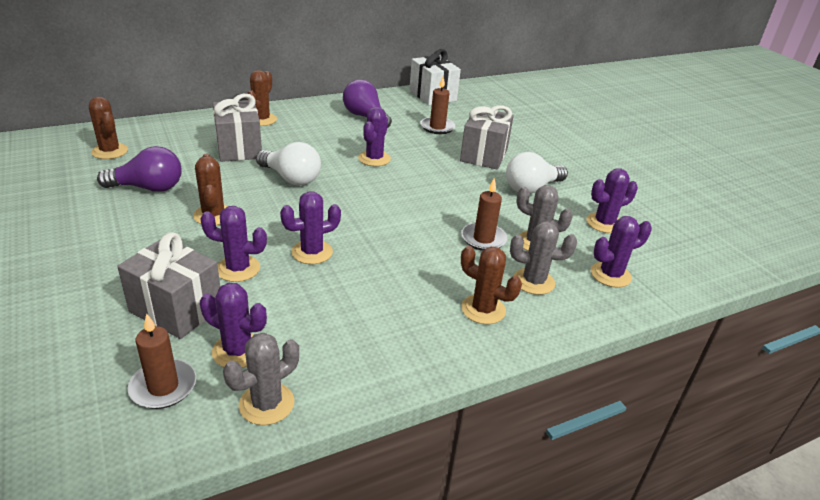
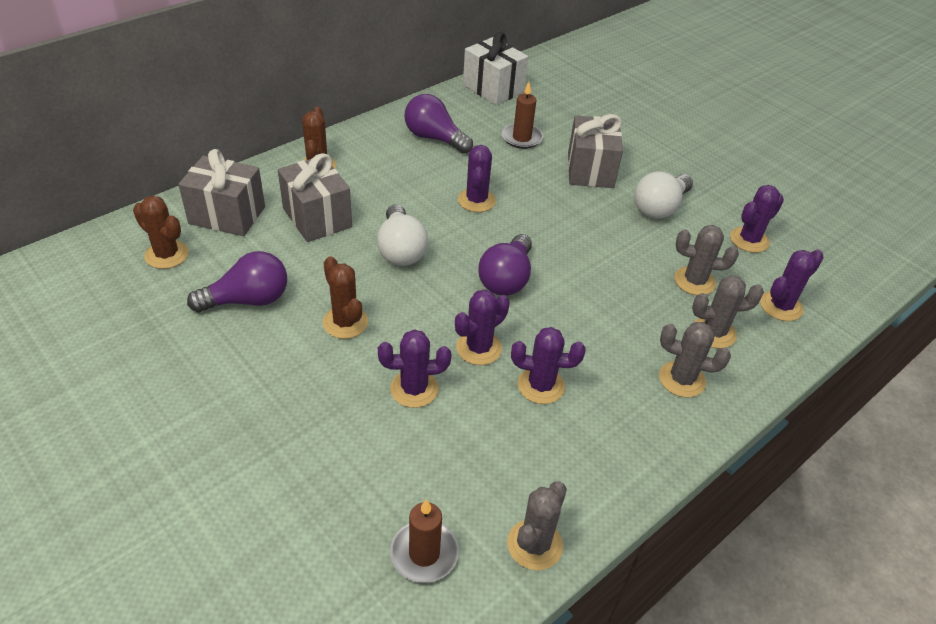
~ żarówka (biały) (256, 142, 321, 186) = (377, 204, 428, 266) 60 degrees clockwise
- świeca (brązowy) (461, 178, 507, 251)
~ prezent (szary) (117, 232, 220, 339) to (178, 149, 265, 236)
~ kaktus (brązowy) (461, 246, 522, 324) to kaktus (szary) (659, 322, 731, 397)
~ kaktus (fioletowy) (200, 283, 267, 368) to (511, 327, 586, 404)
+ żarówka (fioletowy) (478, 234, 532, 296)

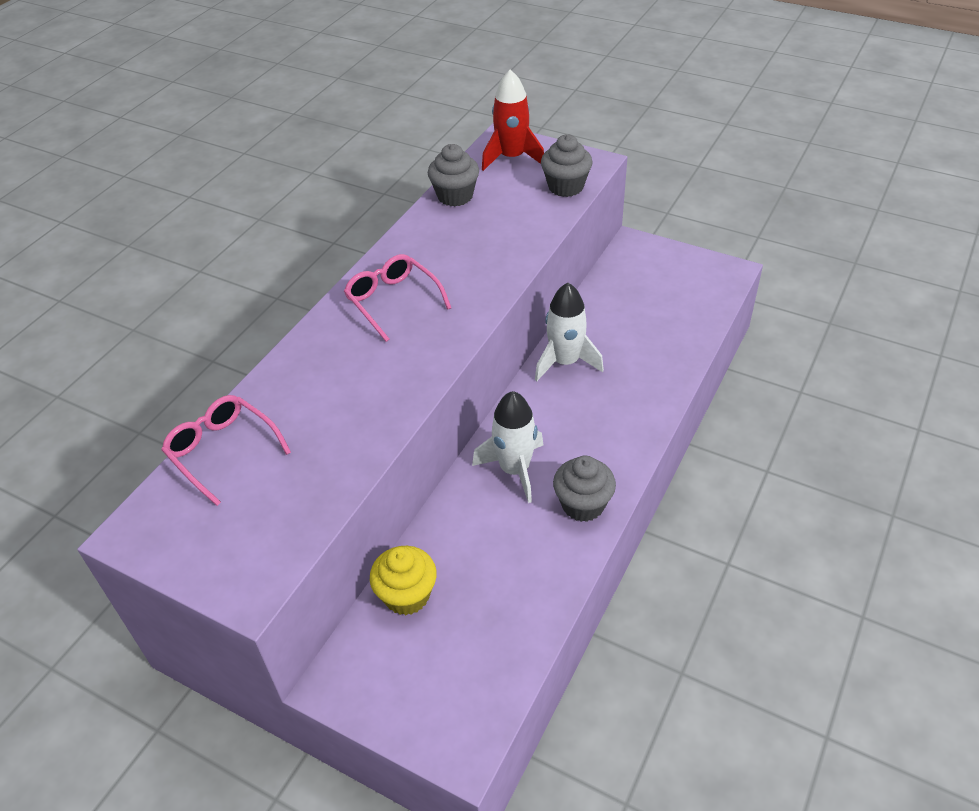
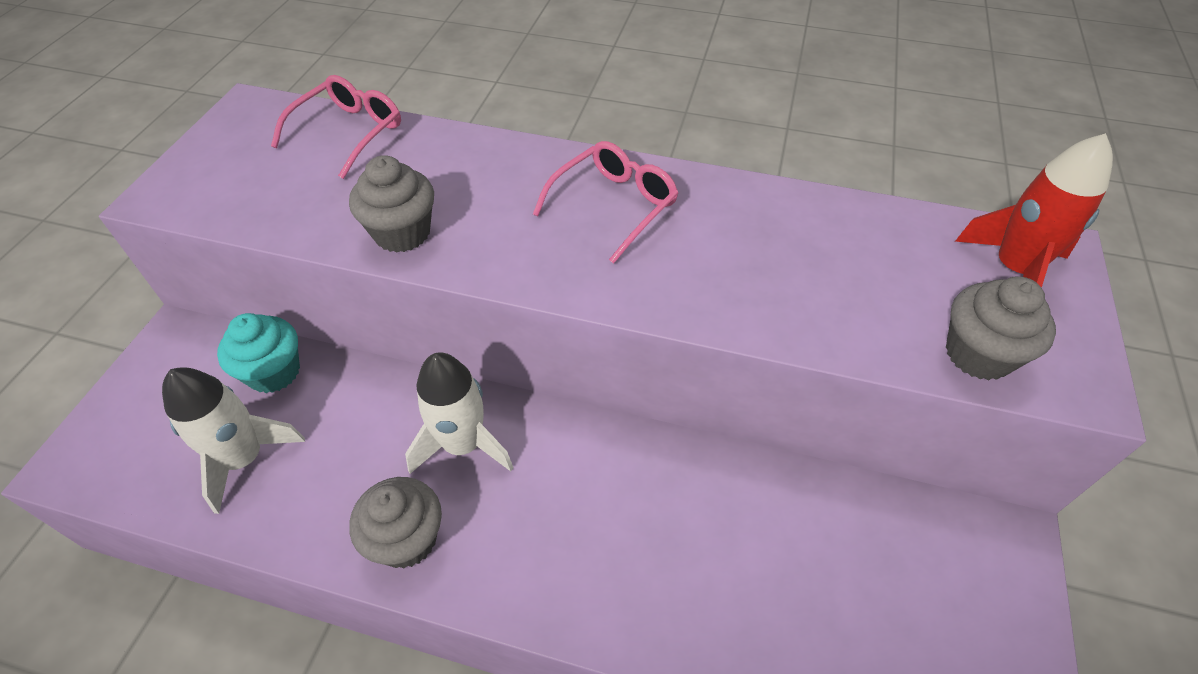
~ muffinka (szary) (428, 144, 479, 206) to (349, 155, 434, 253)
~ rakieta (biały) (535, 283, 604, 381) to (162, 367, 305, 514)
~ muffinka (żółty) (370, 546, 437, 615) to muffinka (turkusowy) (217, 313, 300, 393)

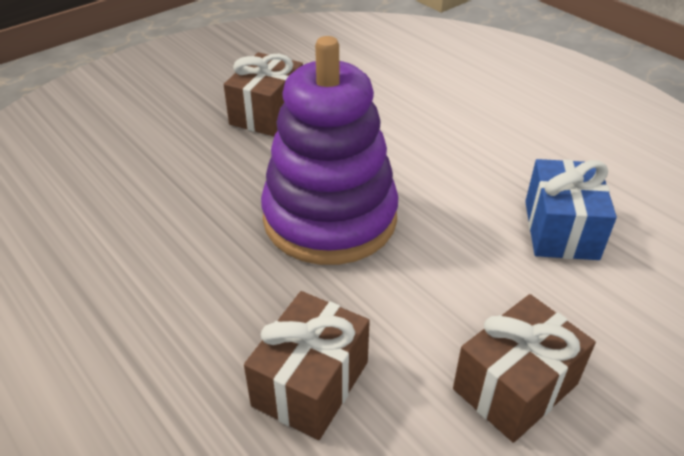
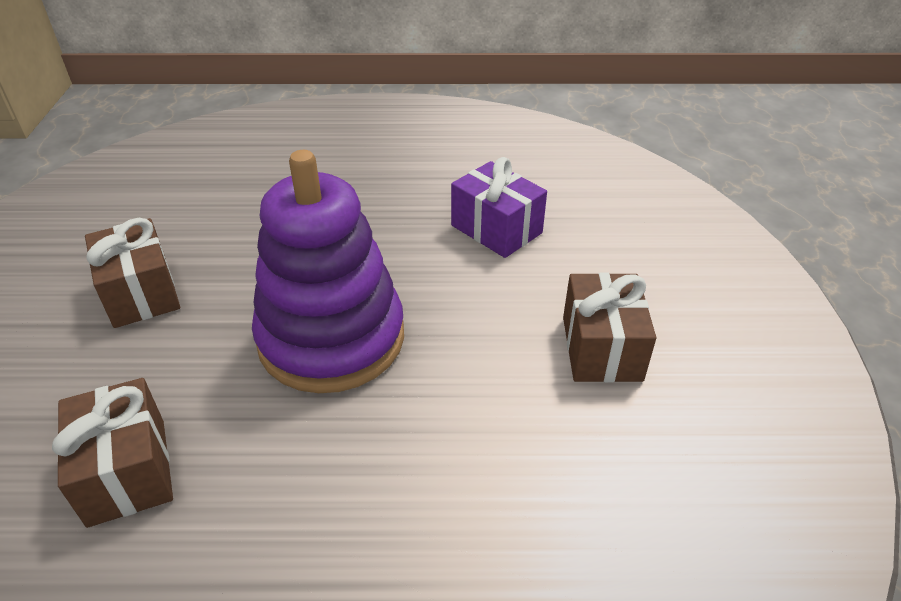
~ prezent (niebieski) (525, 159, 617, 260) to prezent (fioletowy) (451, 157, 547, 258)
~ prezent (brązowy) (244, 291, 370, 440) to (52, 378, 173, 528)

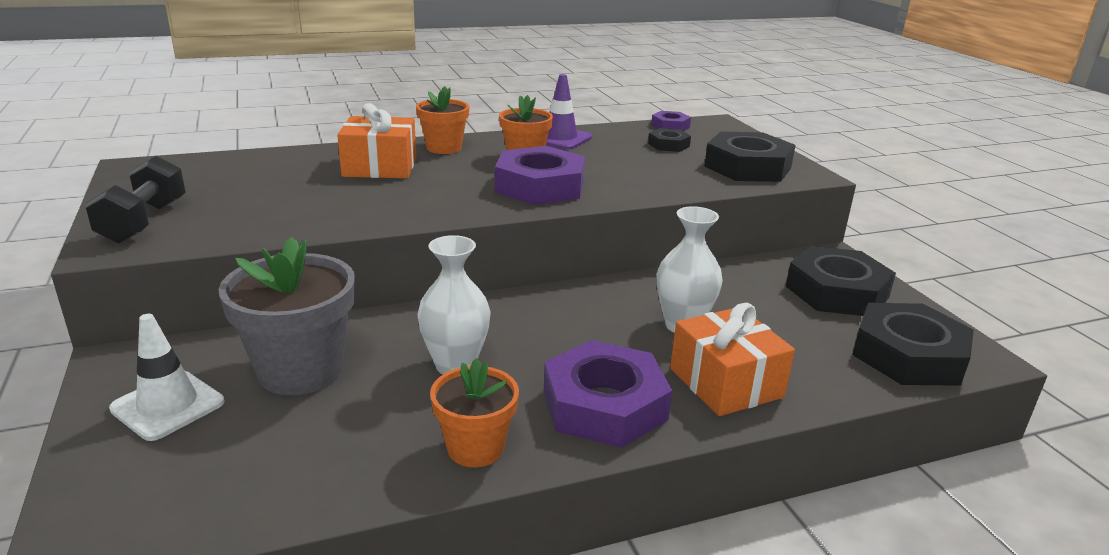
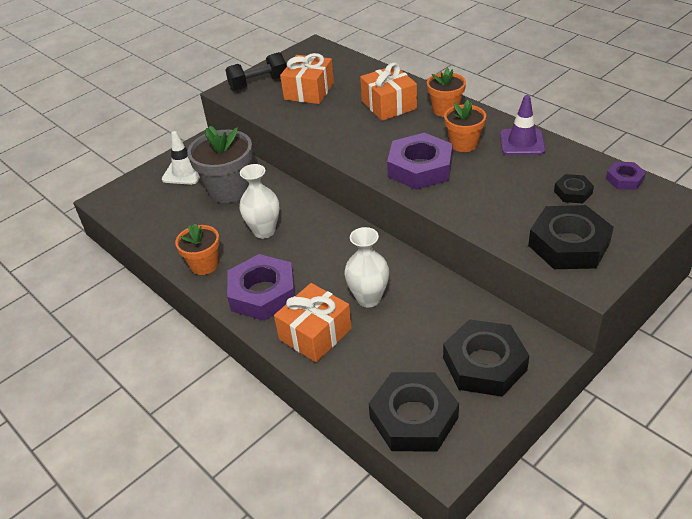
+ prezent (pomarańczowy) (280, 53, 334, 104)

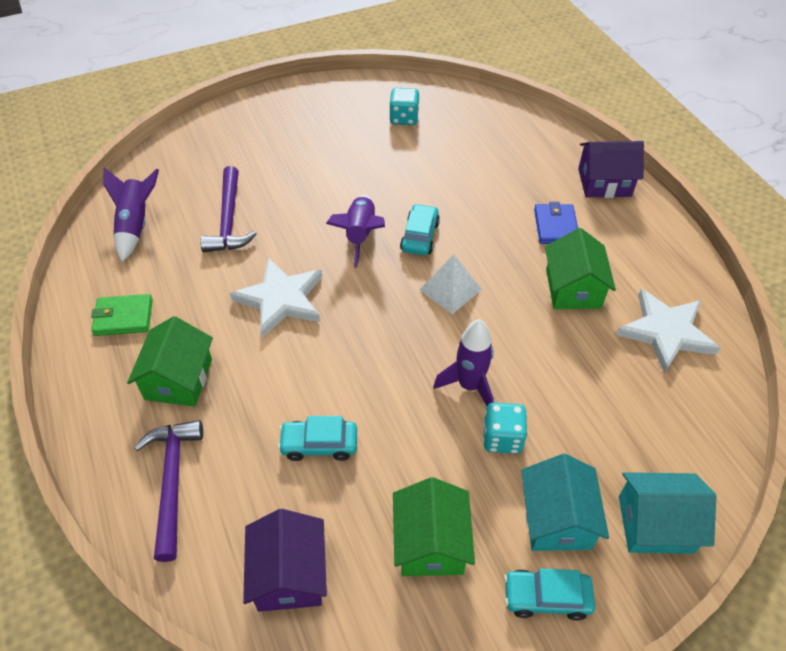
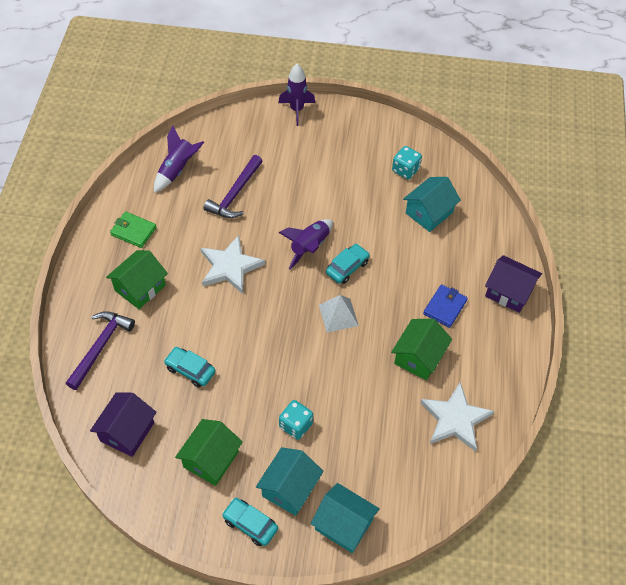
~ rakieta (fioletowy) (433, 319, 494, 406) to (278, 63, 315, 126)
+ domek (turkusowy) (403, 177, 461, 232)

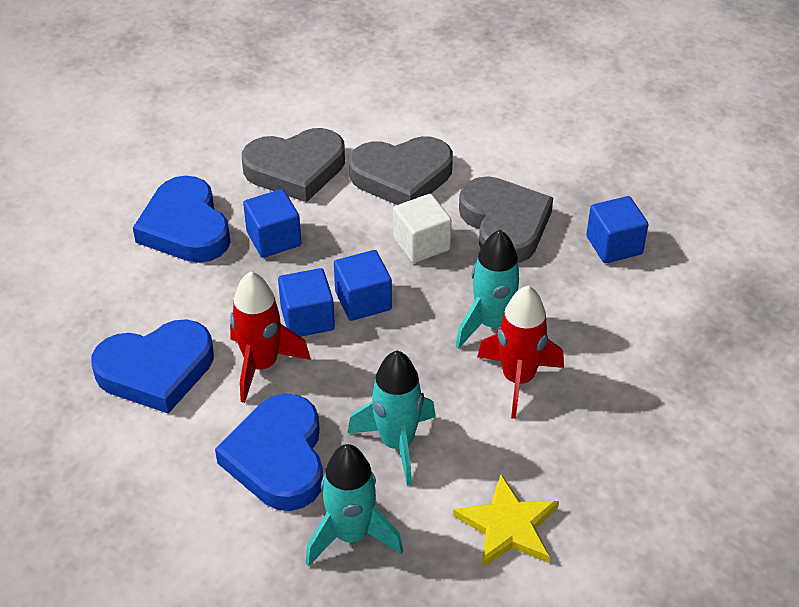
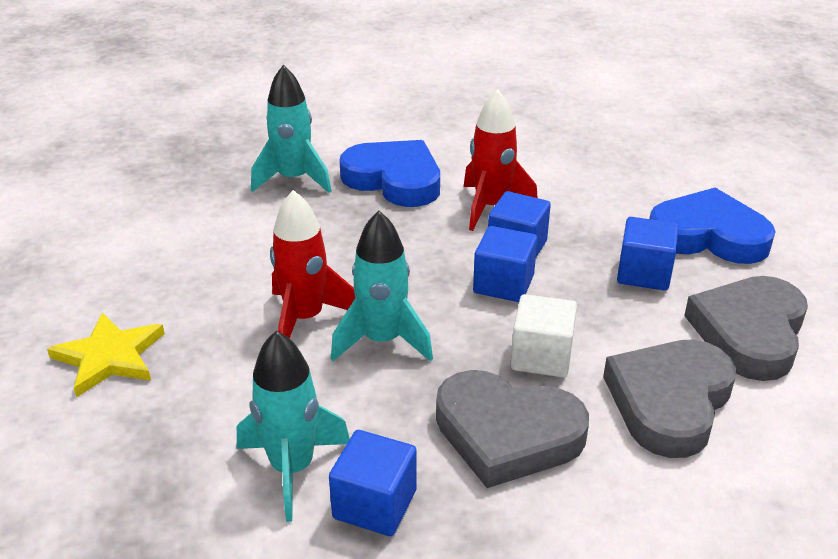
- serce (niebieski) (91, 319, 214, 414)
~ rakieta (turkusowy) (347, 351, 436, 486) to (237, 331, 350, 522)
~ gwiazda (żółty) (453, 474, 559, 568) to (47, 312, 165, 397)

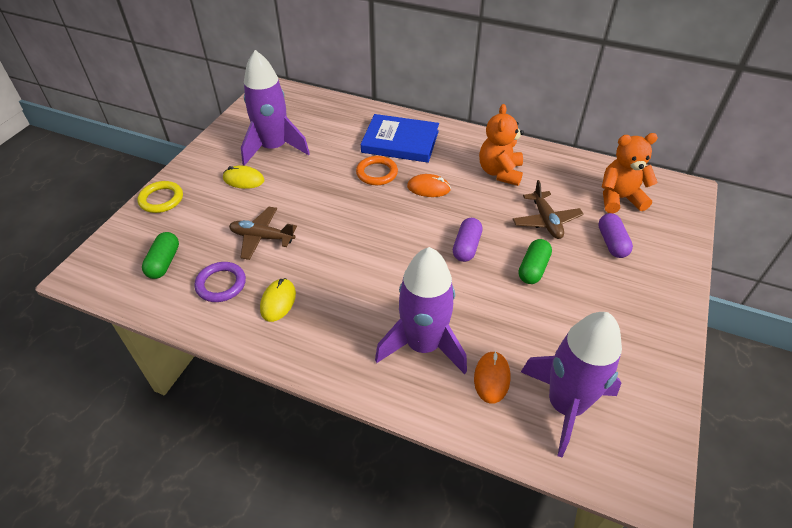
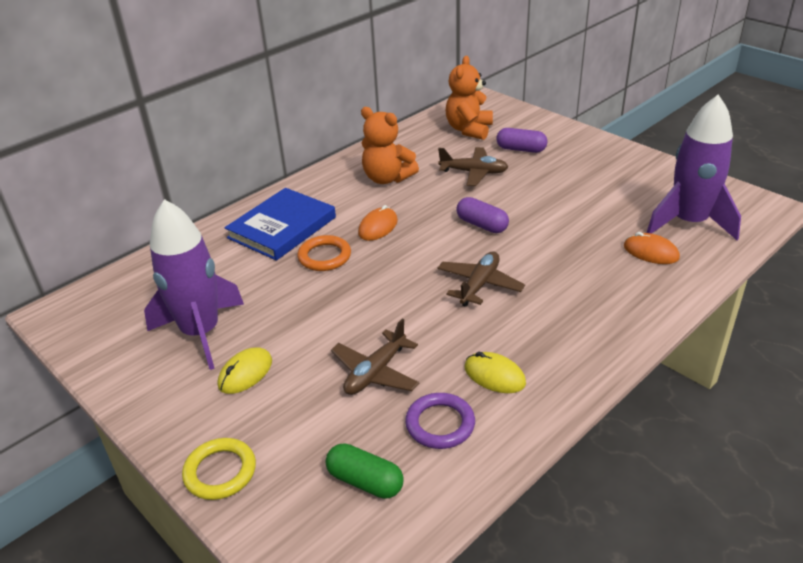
- kapsułka (zielony) (519, 239, 552, 284)
- rakieta (fioletowy) (375, 247, 467, 374)
+ samolot (brązowy) (438, 251, 525, 307)

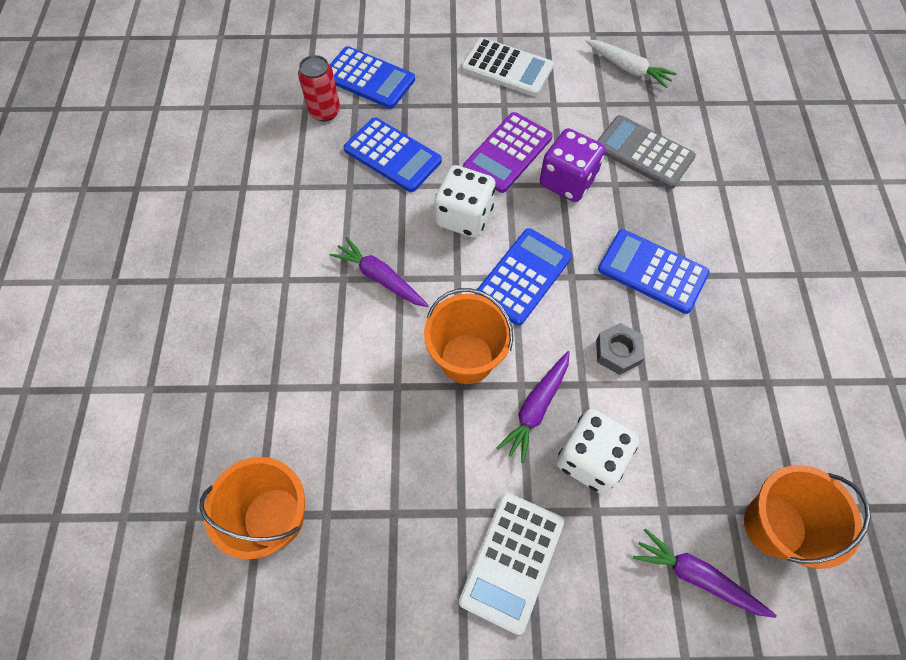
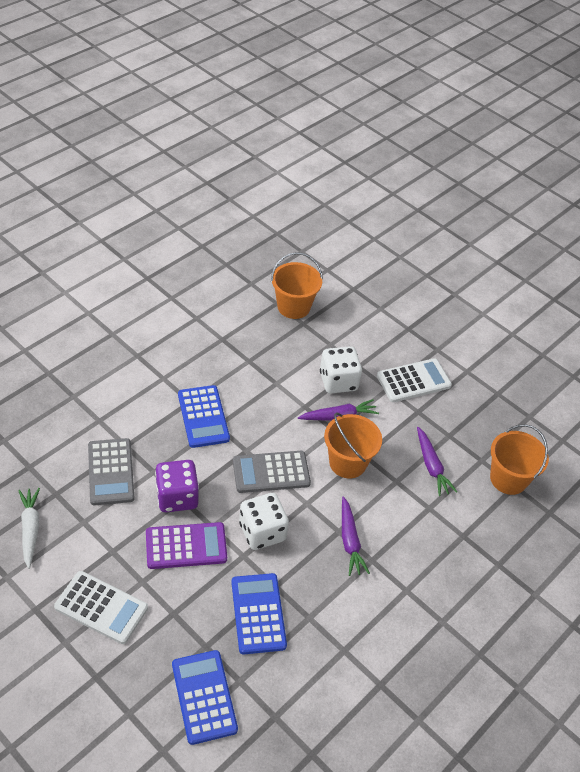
~ kalkulator (biały) (461, 37, 554, 96) = (54, 571, 148, 644) 135 degrees clockwise
- puszka (czerwony) (298, 55, 340, 121)
~ kalkulator (niebieski) (476, 228, 572, 326) to kalkulator (szary) (233, 451, 311, 493)
- nakrętka (szary) (596, 323, 645, 375)
~ marchewka (fioletowy) (633, 528, 777, 618) to (417, 427, 457, 496)

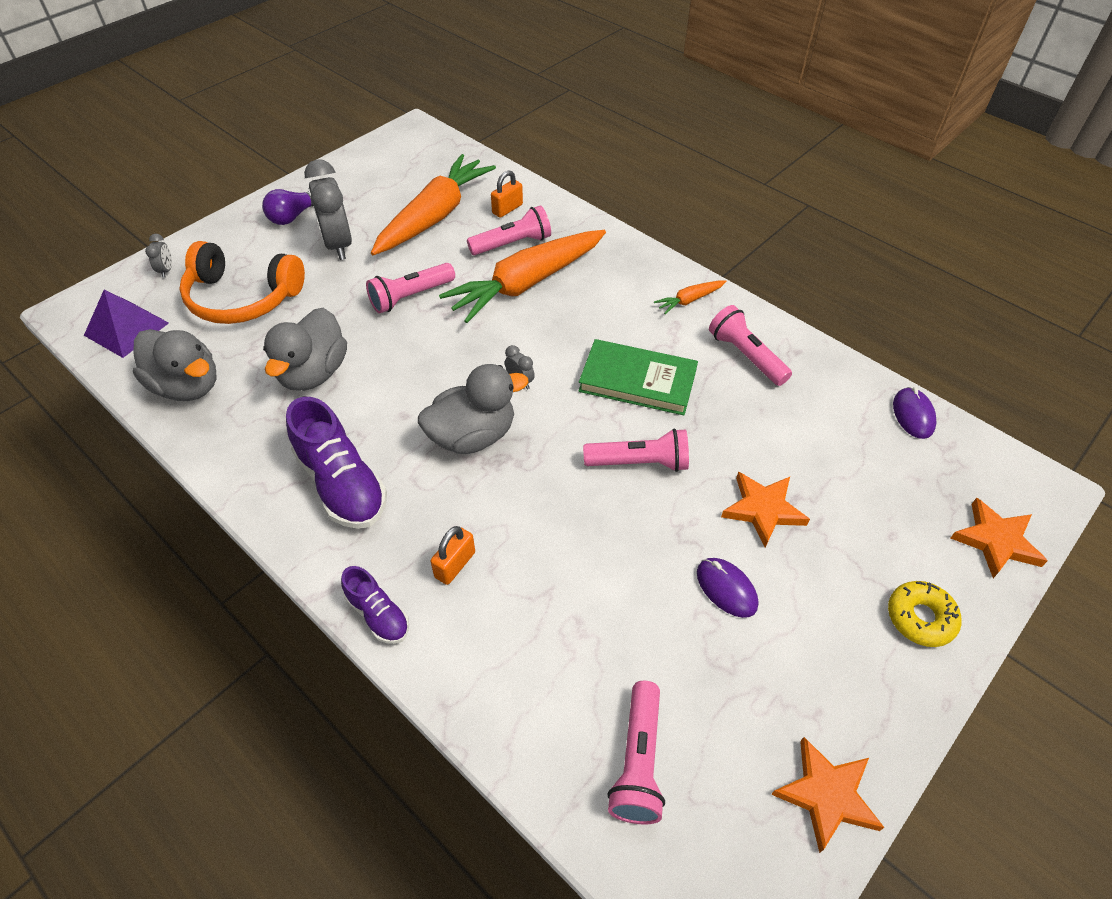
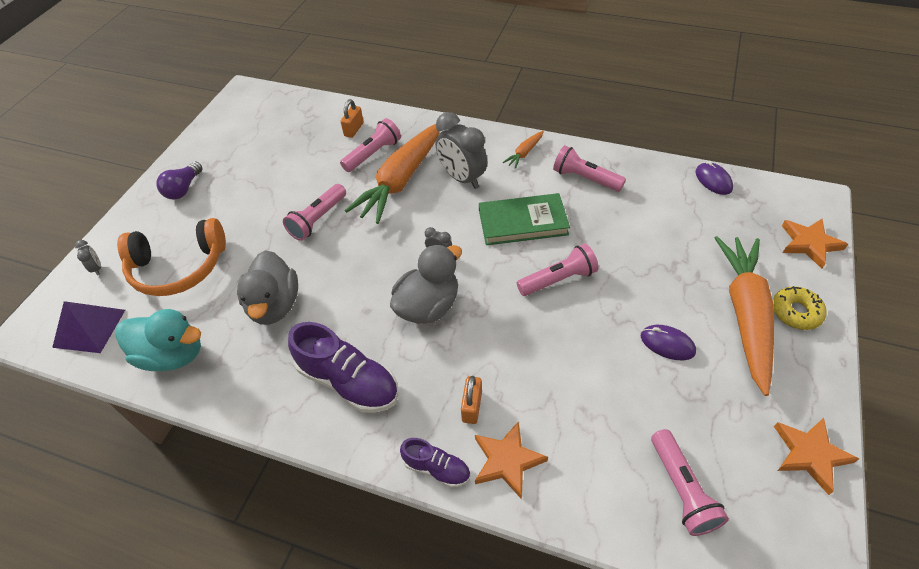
~ marchewka (pomarańczowy) (371, 154, 496, 255) to (714, 236, 774, 396)
~ budzik (szary) (304, 160, 352, 260) to (436, 112, 487, 189)
~ kaczka (szary) (133, 329, 217, 401) to kaczka (turkusowy) (115, 309, 201, 371)
~ gwiazda (pomarańczowy) (721, 472, 810, 548) to (475, 421, 548, 499)

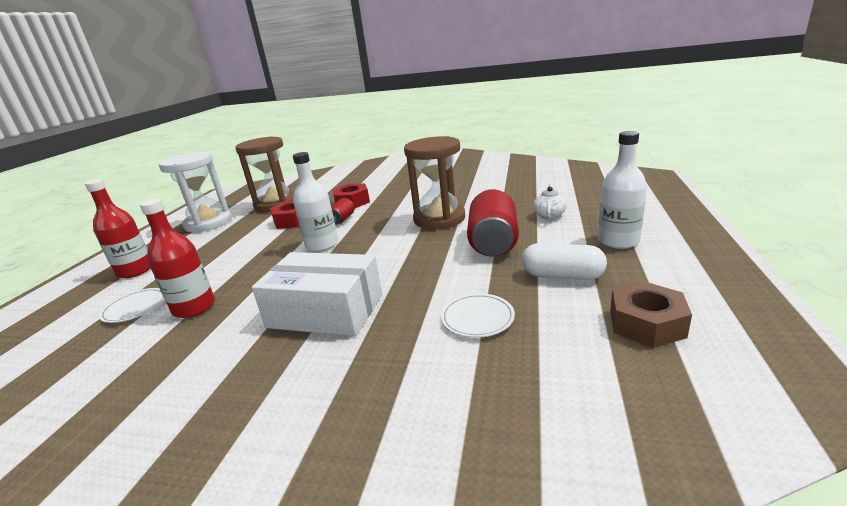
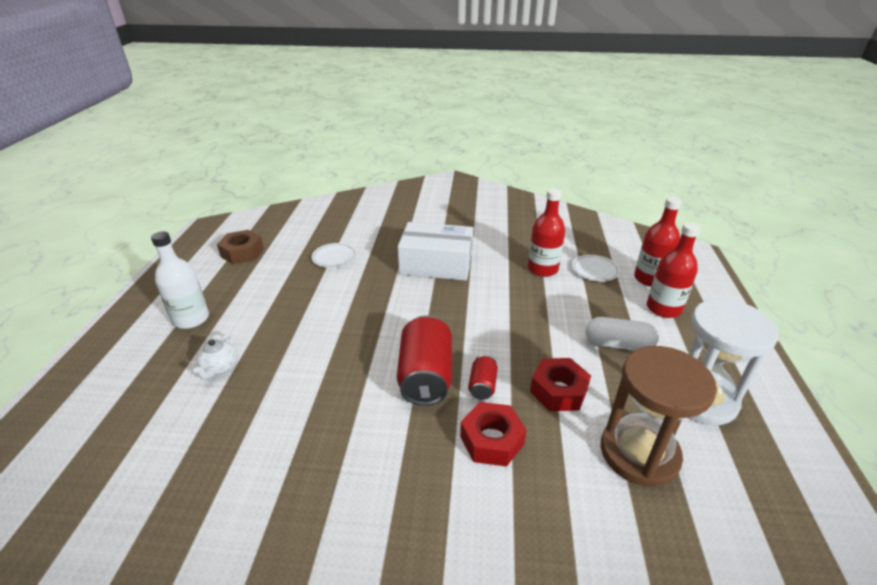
- klepsydra (brązowy) (404, 136, 465, 229)
- butelka (biały) (293, 152, 338, 252)
~ puszka (czerwony) (467, 189, 519, 256) to (397, 315, 452, 406)
~ kapsułka (biały) (522, 243, 607, 280) to (586, 317, 659, 351)
+ butelka (czerwony) (634, 197, 682, 287)

